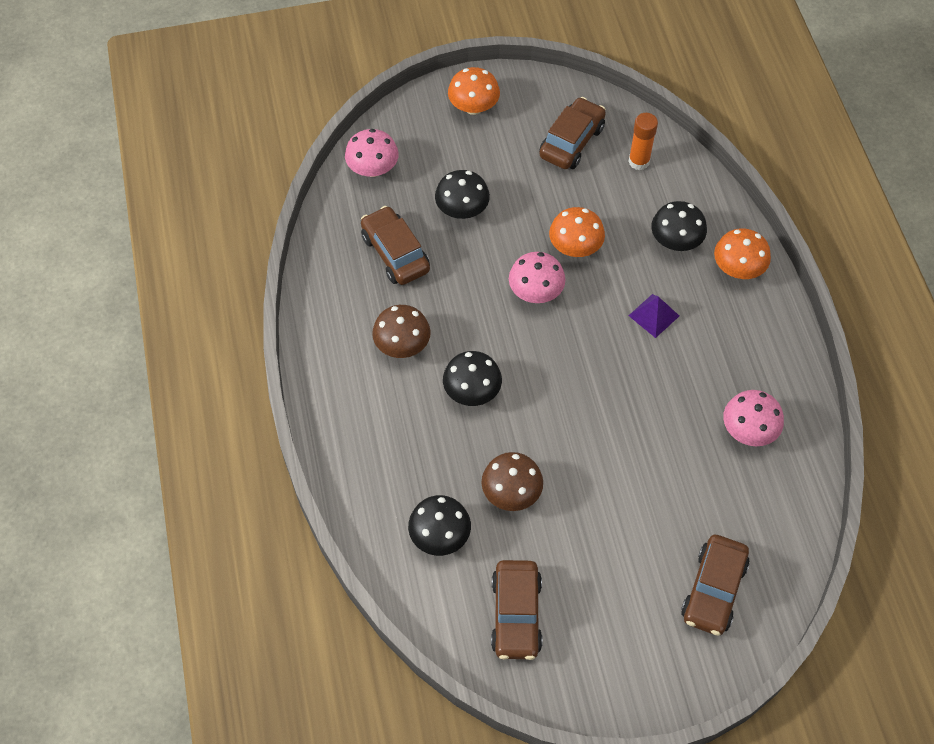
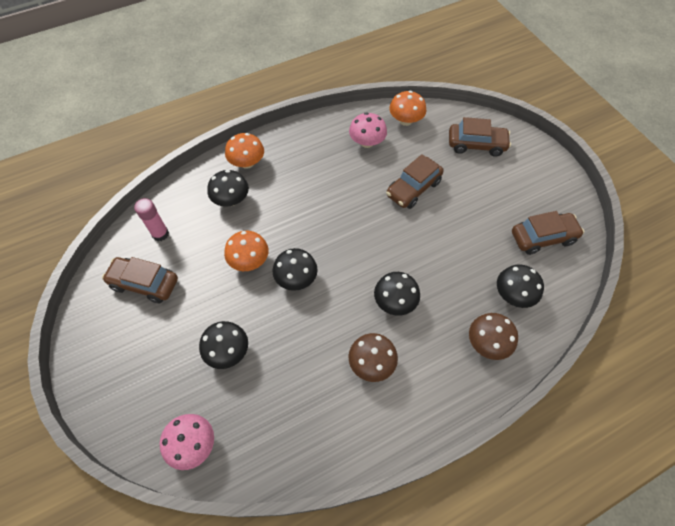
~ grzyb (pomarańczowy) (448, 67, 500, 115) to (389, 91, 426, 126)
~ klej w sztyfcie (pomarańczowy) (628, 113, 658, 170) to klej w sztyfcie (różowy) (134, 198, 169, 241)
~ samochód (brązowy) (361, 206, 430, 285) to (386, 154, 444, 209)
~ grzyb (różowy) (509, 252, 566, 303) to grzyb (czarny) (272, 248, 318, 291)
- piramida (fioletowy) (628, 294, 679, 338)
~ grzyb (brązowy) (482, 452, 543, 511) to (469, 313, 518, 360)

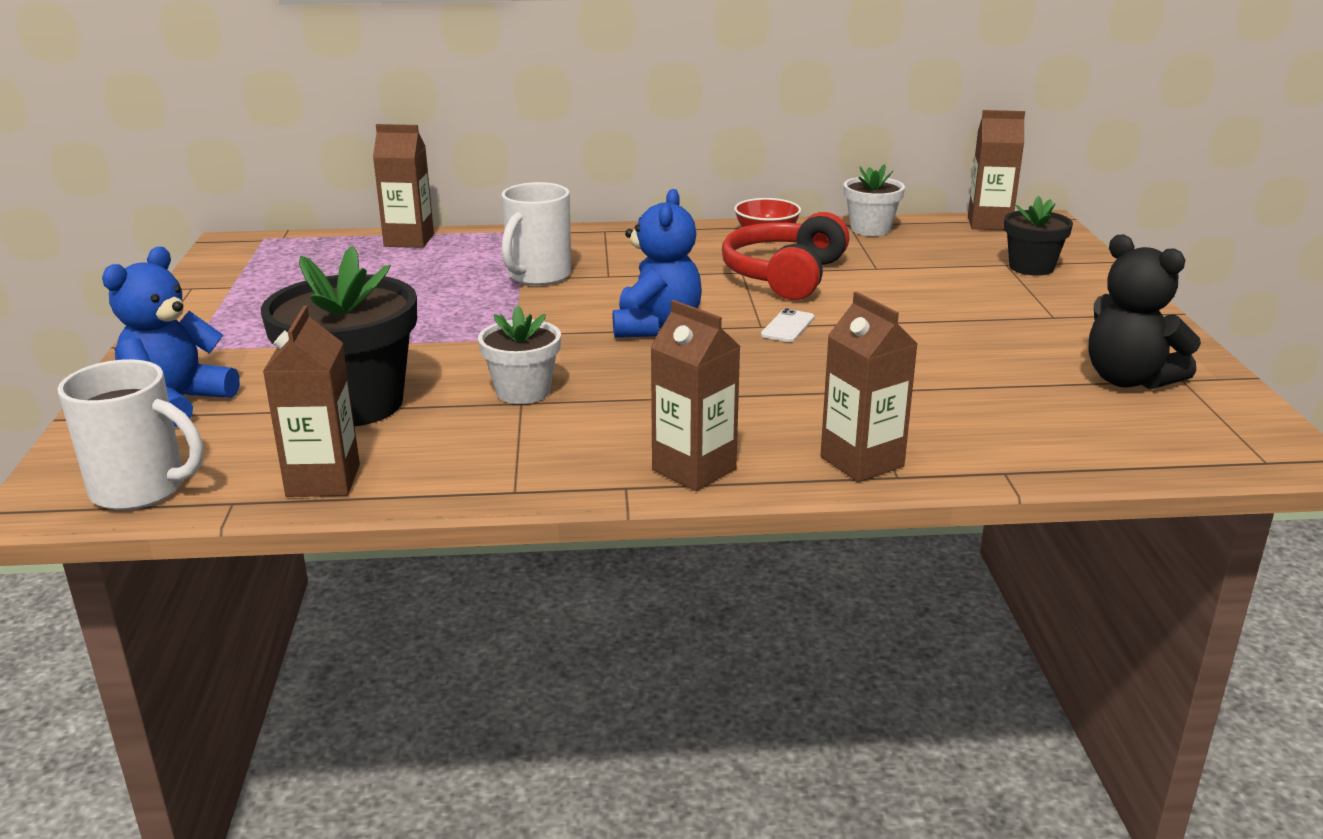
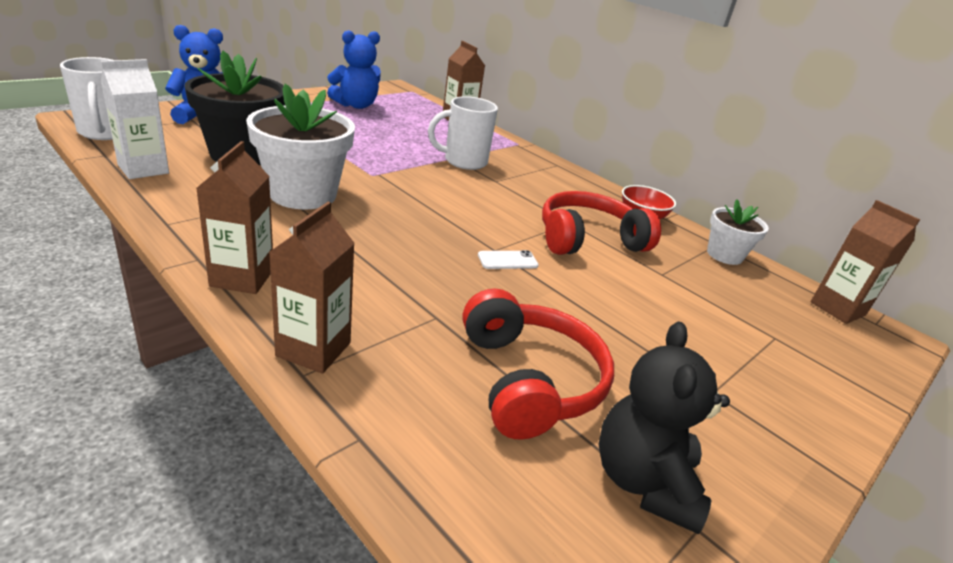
~ miś (niebieski) (613, 189, 702, 338) to (327, 30, 381, 109)
- doniczka (czarny) (1004, 196, 1073, 276)
~ doniczka (biały) (478, 305, 561, 404) = (246, 84, 355, 210) x1.77
~ karton mleka (brązowy) (263, 306, 360, 497) to karton mleka (biały) (101, 59, 169, 179)
+ słuchawki (czerwony) (463, 288, 614, 440)

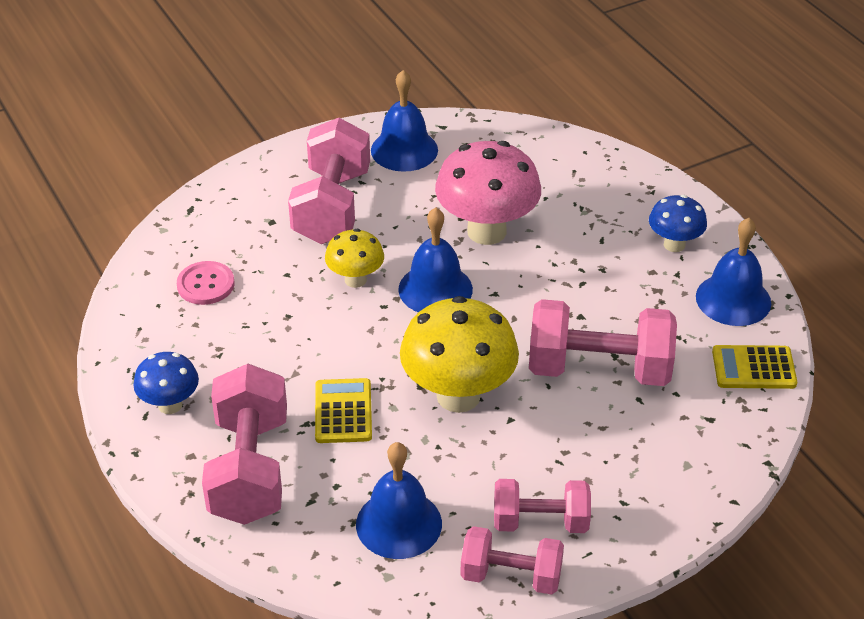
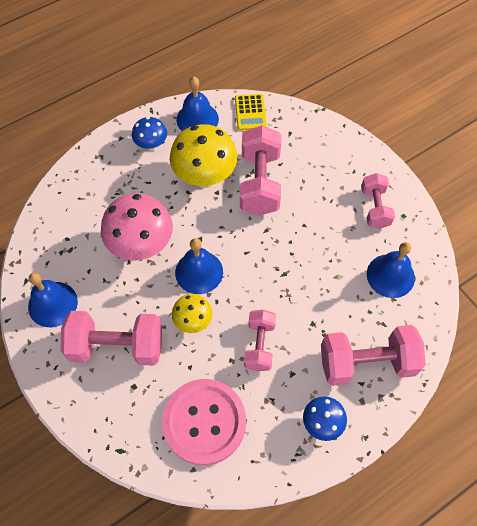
~ guzik (różowy) (177, 261, 234, 305) = (162, 379, 246, 465) x2.02
~ grzyb (żółty) (400, 296, 519, 413) to (170, 124, 237, 188)
- kalkulator (żółty) (315, 378, 372, 443)
~ hantel (różowy) (460, 526, 564, 594) to (244, 309, 276, 371)

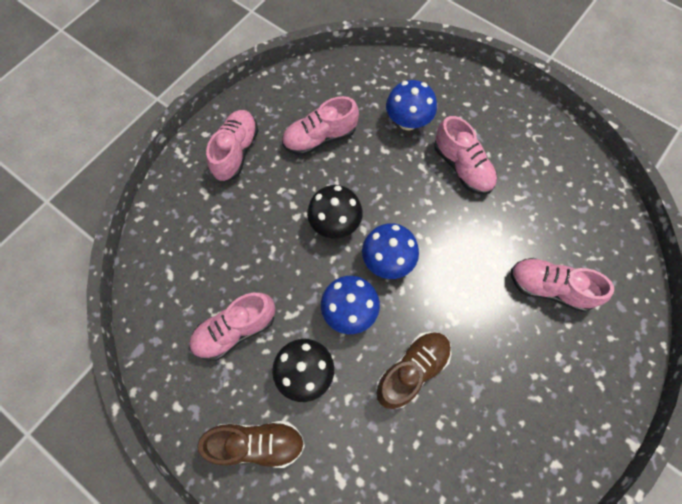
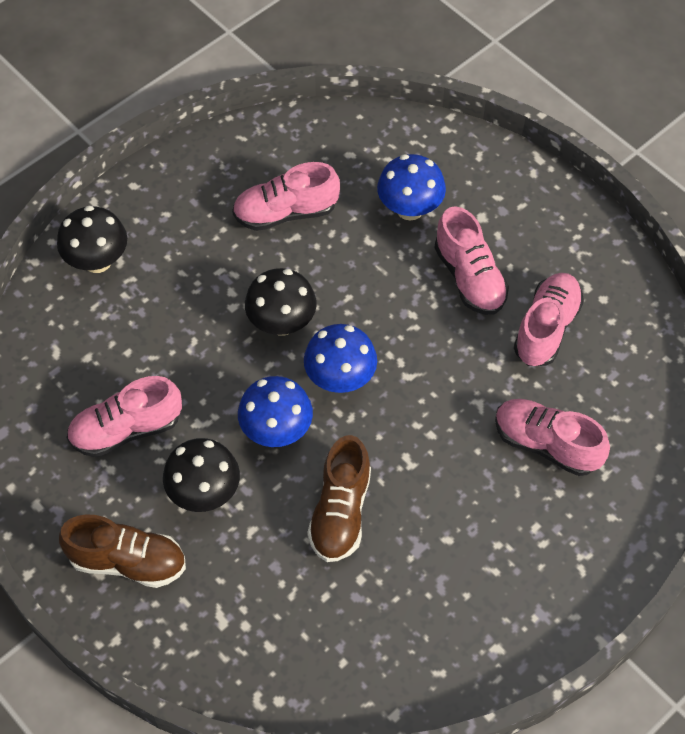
~ but (różowy) (206, 110, 259, 181) to (514, 273, 584, 366)
~ but (brązowy) (376, 332, 451, 409) = (307, 435, 371, 562) 135 degrees clockwise
+ grzyb (czarny) (57, 206, 127, 273)

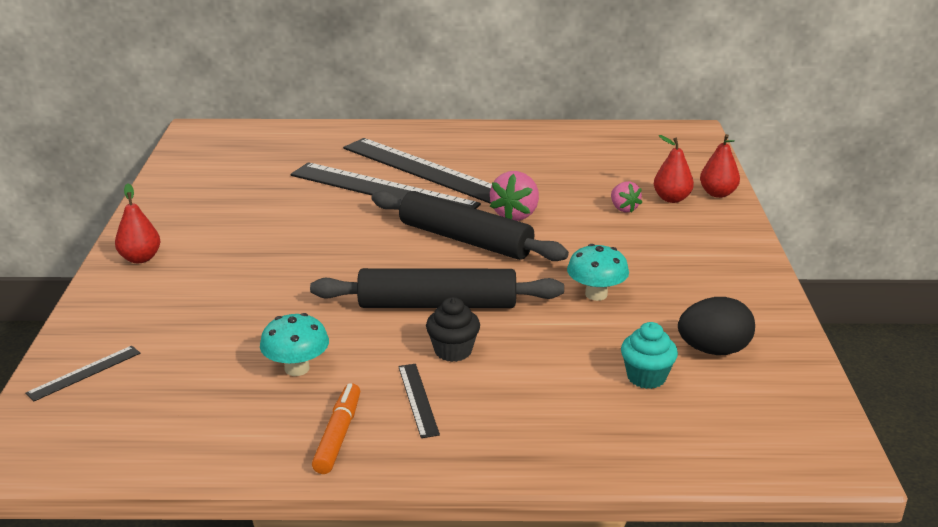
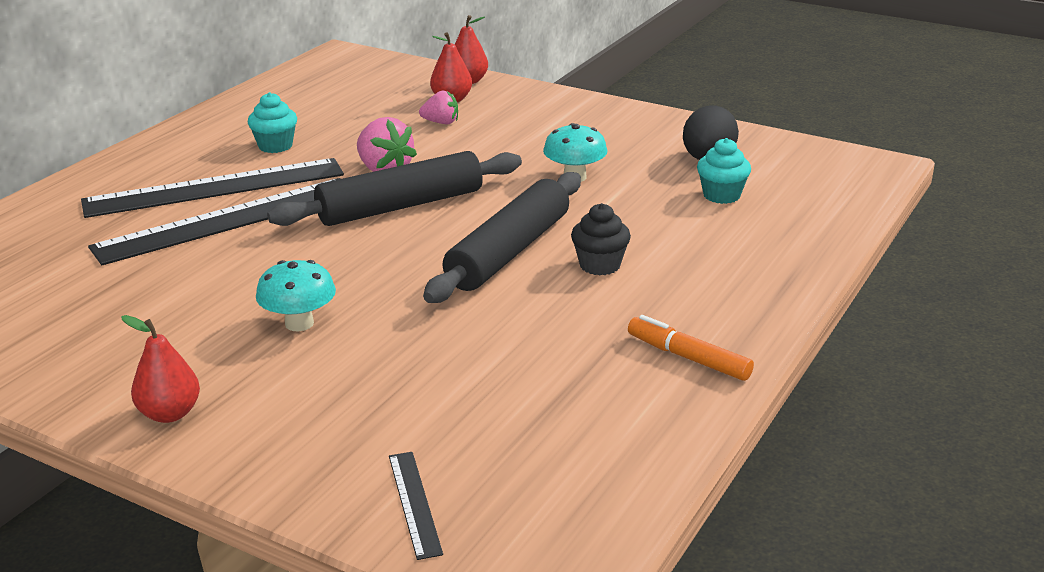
~ grzyb (turkusowy) (260, 313, 329, 376) to (256, 260, 336, 331)
- linijka (czarny) (398, 364, 440, 438)
+ muffinka (turkusowy) (248, 92, 297, 153)

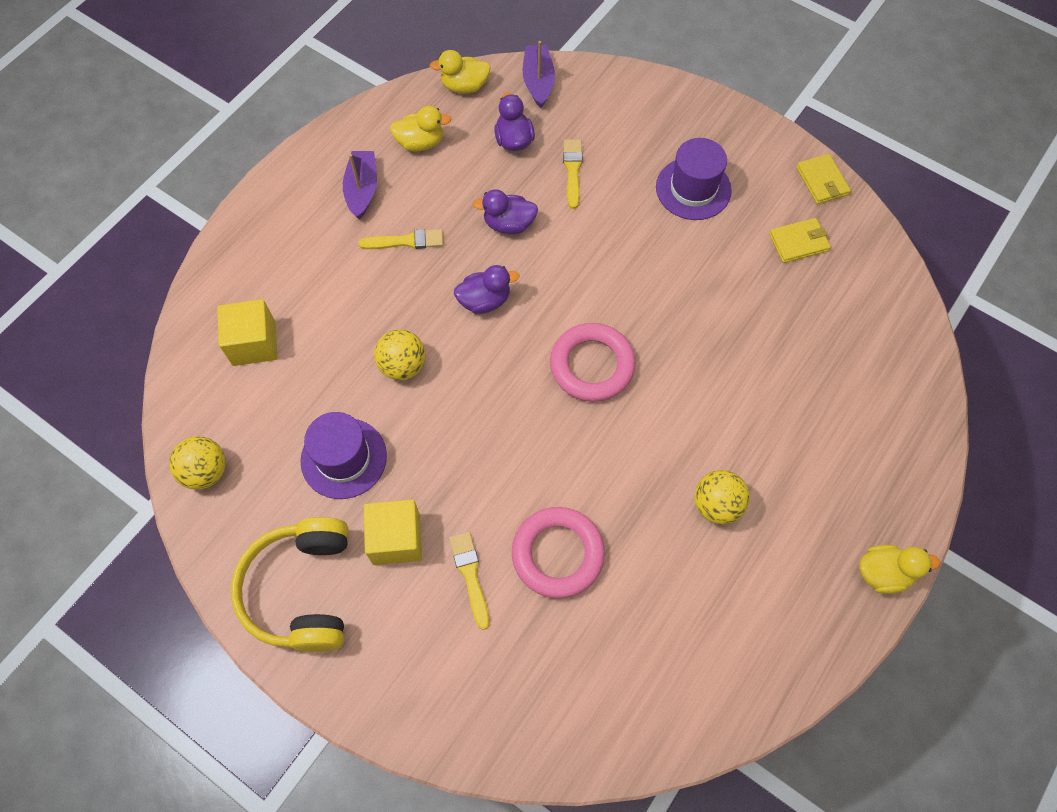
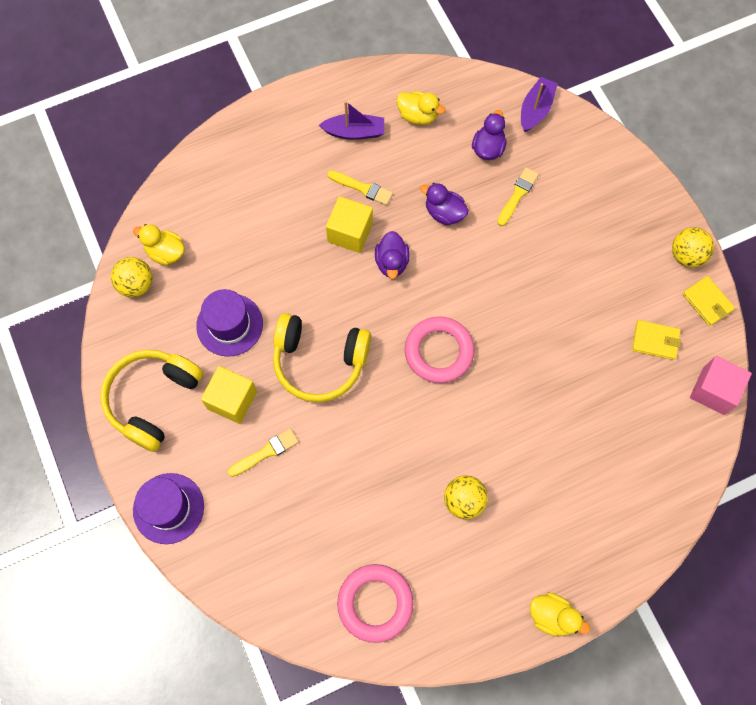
~ kaczka (żółty) (430, 50, 491, 93) to (133, 224, 185, 266)
~ kapelusz (fioletowy) (656, 138, 732, 220) to (133, 473, 204, 544)
~ łódka (fioletowy) (343, 151, 377, 219) = (319, 101, 384, 140) 60 degrees clockwise
~ portfel (żółty) (796, 154, 851, 204) = (682, 276, 735, 326) 45 degrees counterclockwise
~ kaczka (fioletowy) (454, 265, 519, 314) = (375, 231, 410, 279) 75 degrees clockwise
~ sześcian (żółty) (217, 299, 277, 366) to (326, 196, 373, 253)
~ piłka (żółty) (374, 329, 425, 380) to (672, 227, 714, 268)
~ pierścień (różowy) (512, 507, 605, 598) to (337, 564, 414, 643)
~ pędzel (żółty) (449, 532, 490, 630) = (228, 428, 299, 477) 45 degrees clockwise
+ słuchawki (żółty) (273, 313, 371, 402)
+ sześcian (różowy) (690, 356, 752, 415)

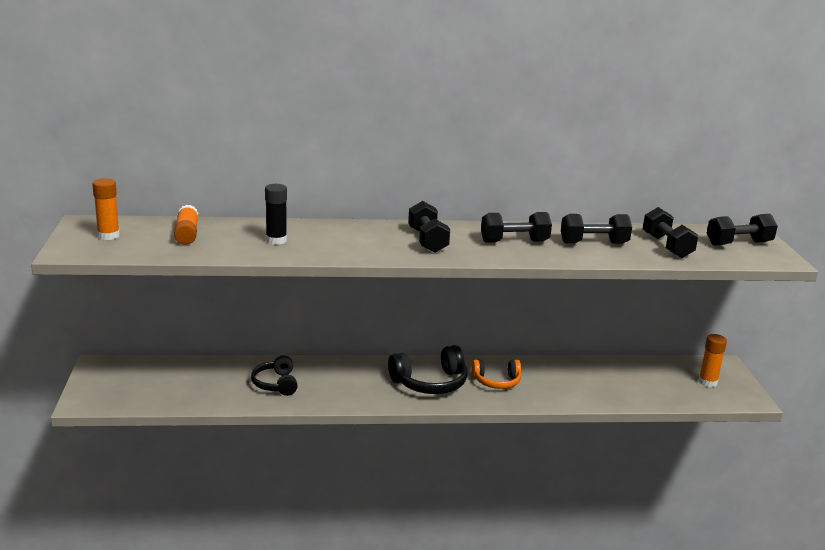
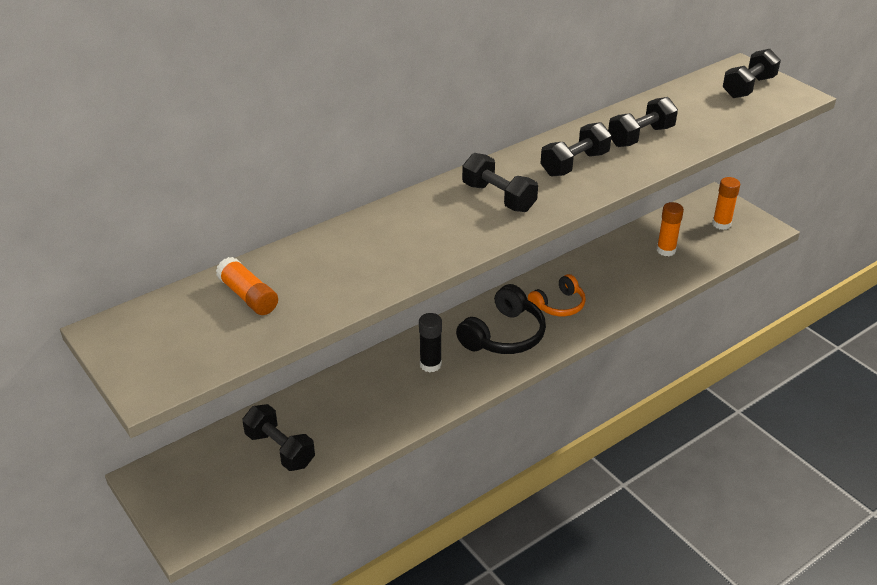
~ klej w sztyfcie (pomarańczowy) (92, 178, 120, 240) to (656, 202, 684, 256)
~ klej w sztyfcie (czarny) (265, 184, 287, 245) to (419, 313, 442, 372)
~ hantel (czarny) (643, 207, 698, 258) to (242, 404, 315, 471)
- słuchawki (czarny) (251, 355, 298, 396)

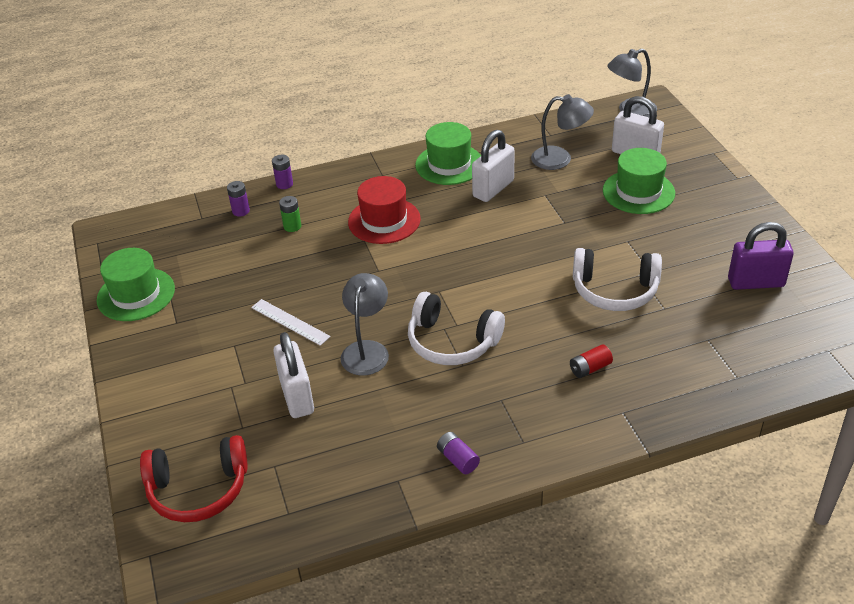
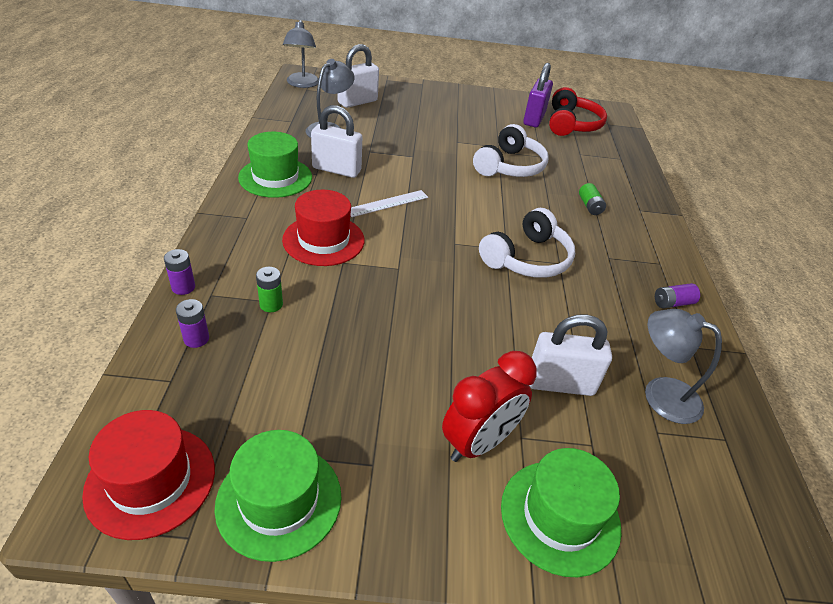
~ kłódka (biały) (472, 130, 515, 202) = (311, 105, 362, 178) 45 degrees counterclockwise
~ kapelusz (zielony) (603, 148, 675, 214) to (501, 448, 621, 577)
~ lampka (szary) (340, 273, 389, 375) to (645, 309, 722, 424)
~ linijka (biały) (251, 299, 331, 346) to (350, 190, 428, 217)
~ bateria (czerwony) (570, 344, 613, 378) to bateria (zielony) (579, 183, 606, 215)
~ słuchawki (czerwony) (140, 435, 248, 522) to (549, 87, 607, 136)
+ budzik (czerwony) (442, 351, 537, 462)
+ kapelusz (czerwony) (82, 410, 215, 540)

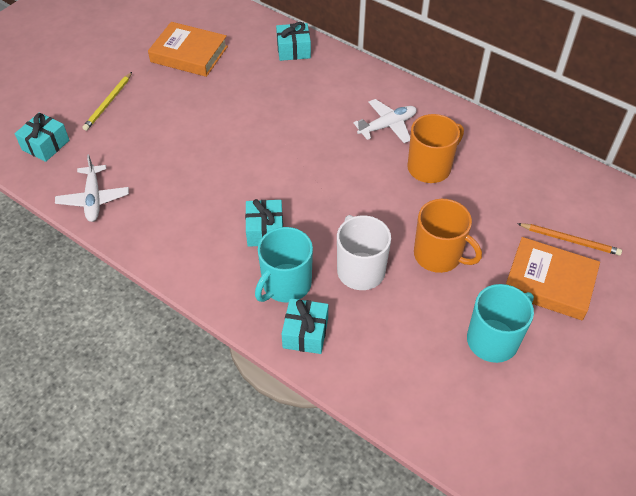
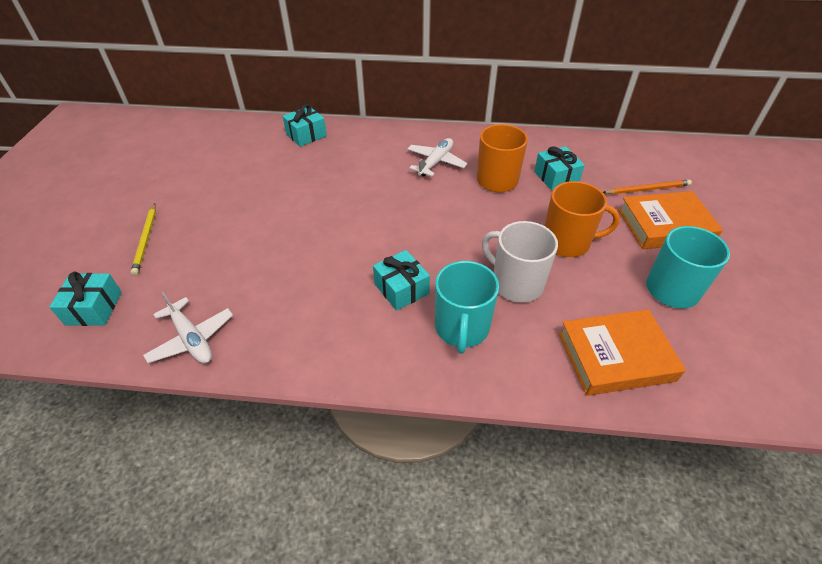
~ książka (pomarańczowy) (148, 22, 228, 77) to (559, 309, 686, 396)
~ prezent (turkusowy) (282, 298, 328, 354) to (534, 146, 585, 191)

